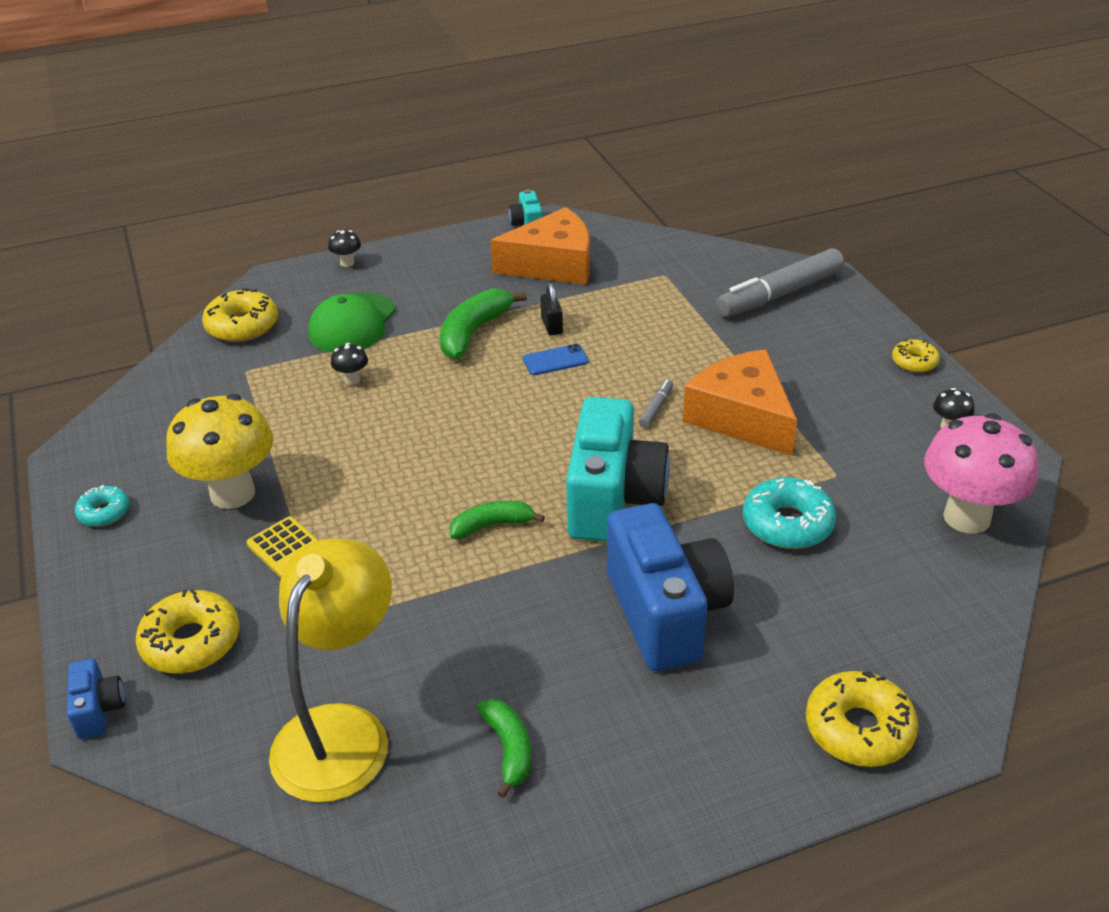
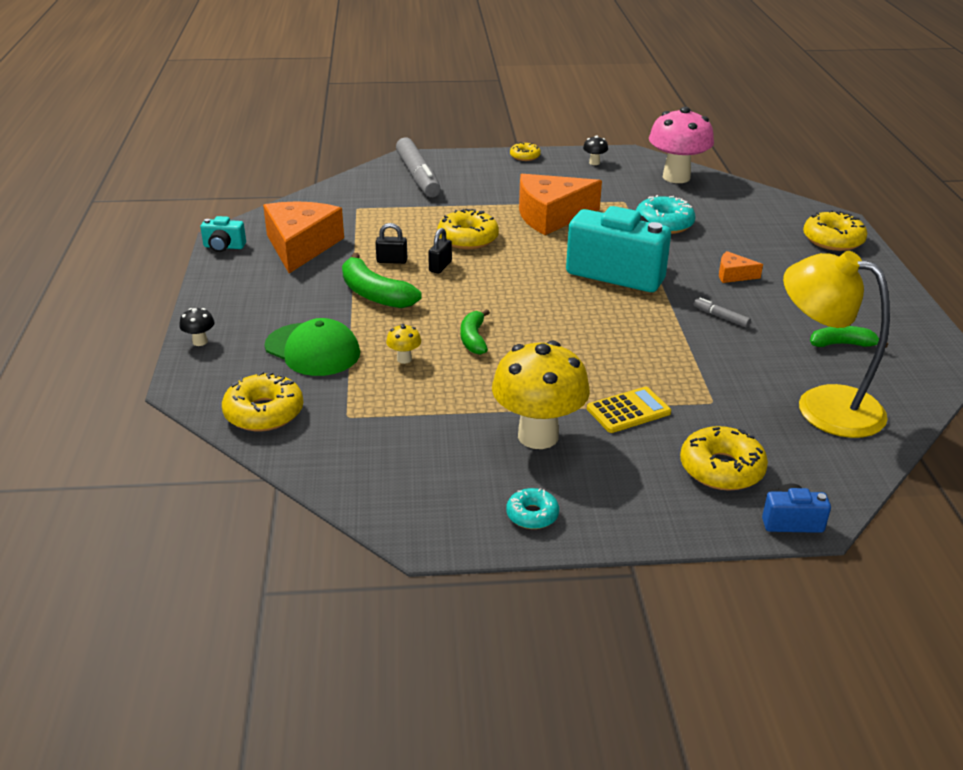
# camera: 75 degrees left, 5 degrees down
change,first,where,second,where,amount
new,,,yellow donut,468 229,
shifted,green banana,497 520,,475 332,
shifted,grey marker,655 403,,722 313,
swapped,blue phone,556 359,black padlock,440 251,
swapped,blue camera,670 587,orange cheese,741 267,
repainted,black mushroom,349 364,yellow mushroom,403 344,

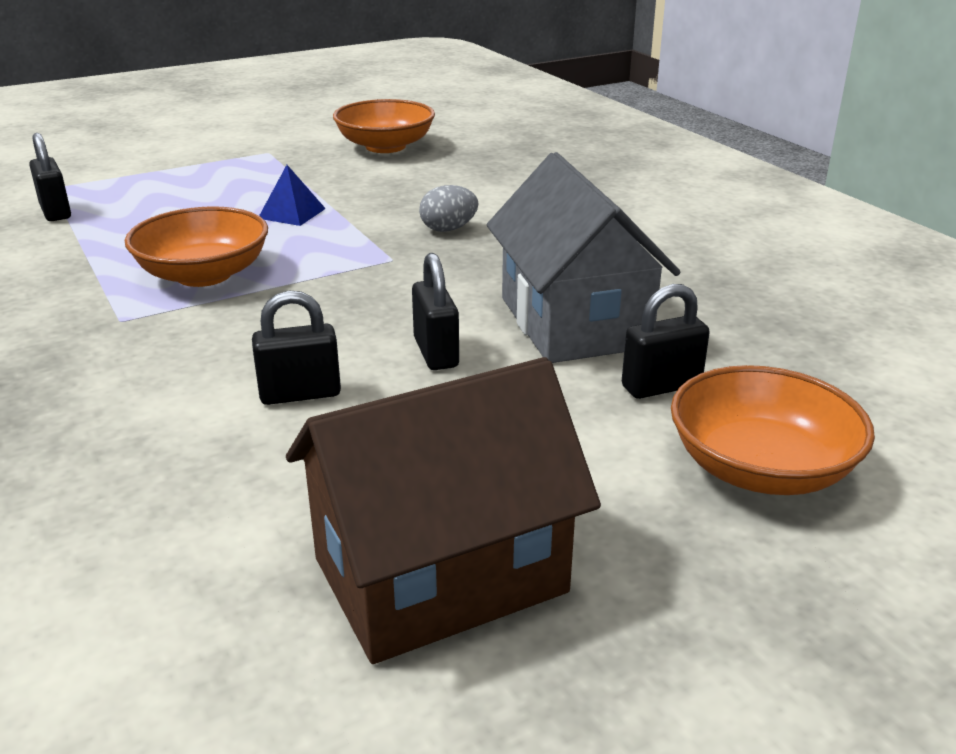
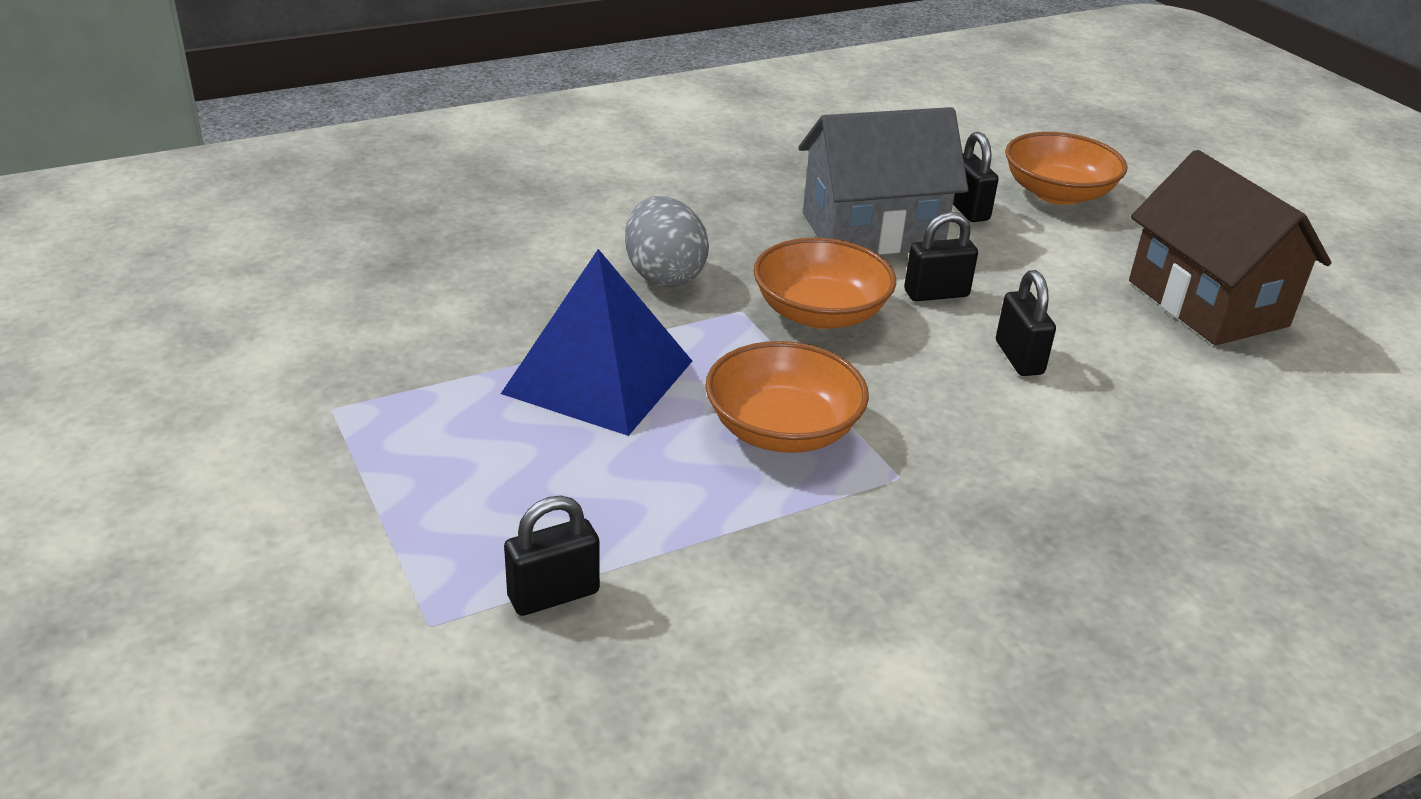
# camera: 90 degrees left, 5 degrees up
change,first,where,second,where,amount
shifted,orange bowl,384 126,,824 283,
scaled,blue pyramid,292 195,,596 342,x2.25
scaled,grey egg,448 208,,667 241,x1.62

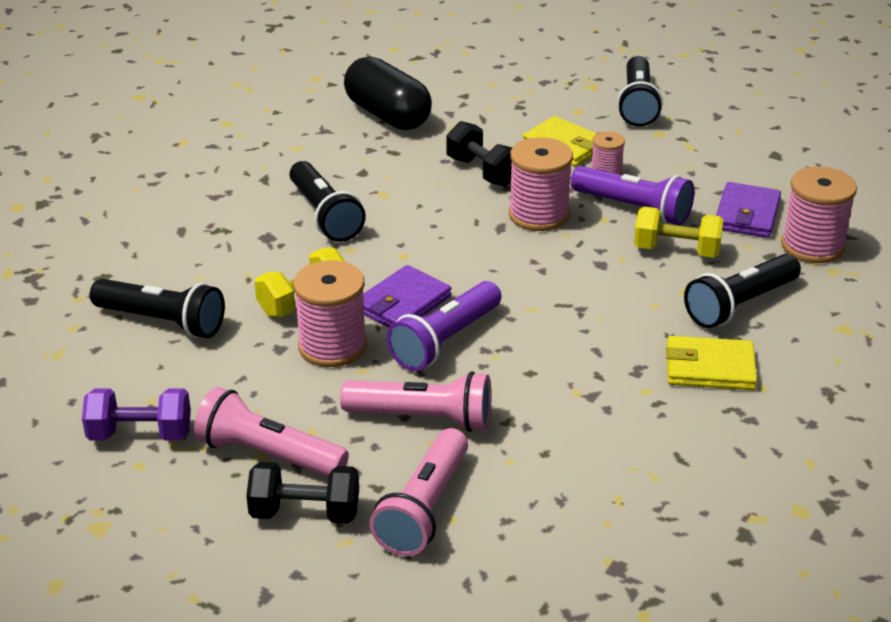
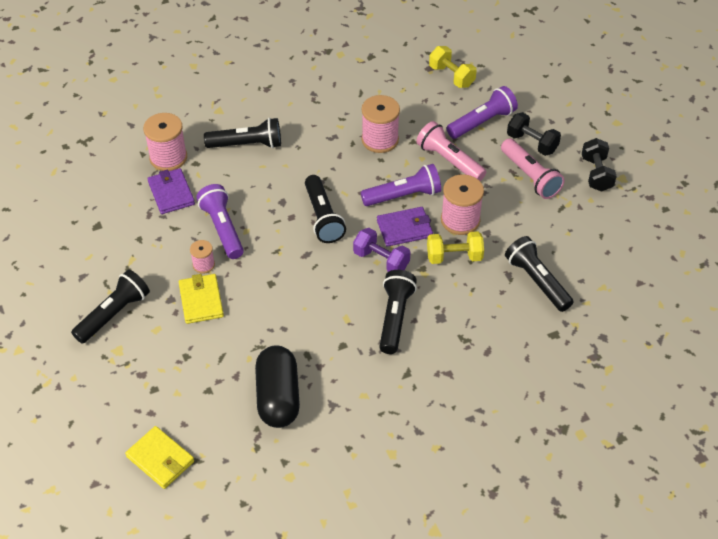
# camera: 145 degrees left, 15 degrees up
change,first,where,second,where,amount
new,,,black flashlight,325 209,
shifted,purple dumbbell,136 414,,382 250,
shifted,black dumbbell,479 153,,599 165,
shifted,pink spool,541 184,,380 124,
shifted,yellow dumbbell,679 232,,453 67,
shifted,yellow wallet,711 363,,159 457,
repainted,pink flashlight,418 492,purple flashlight,482 112,
rotated,purple wallet,748 210,,171 191,75 degrees counterclockwise

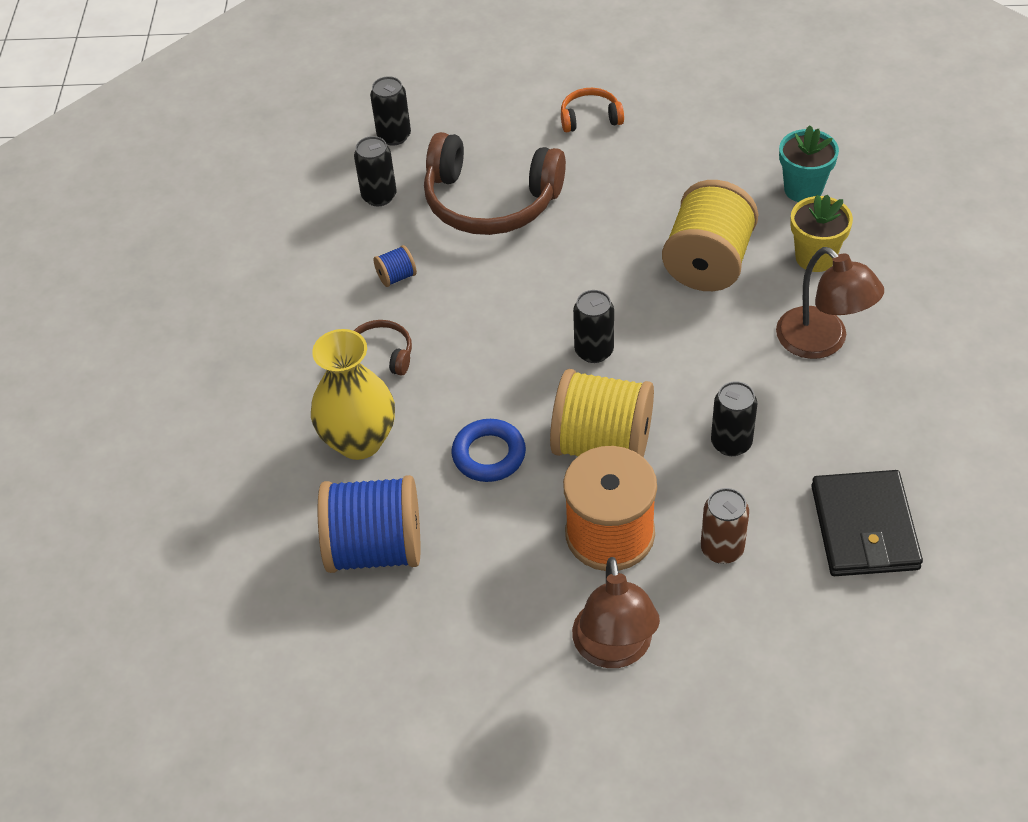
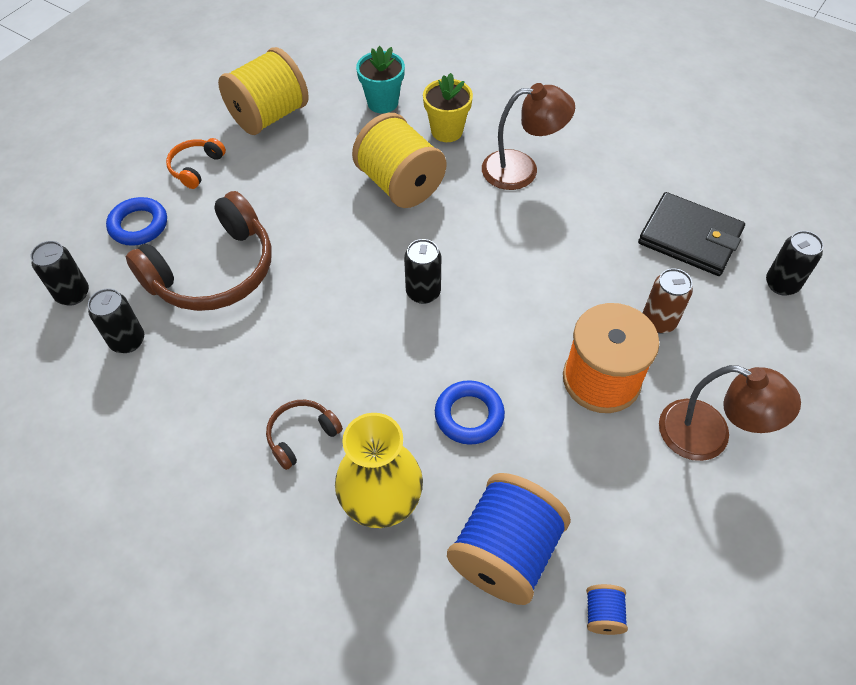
# camera: 60 degrees left, 5 degrees up
change,first,where,second,where,amount
new,,,blue ring,136 221,
shifted,blue spool,395 266,,607 609,
shifted,yellow spool,602 413,,263 91,
shifted,black can,734 418,,795 263,

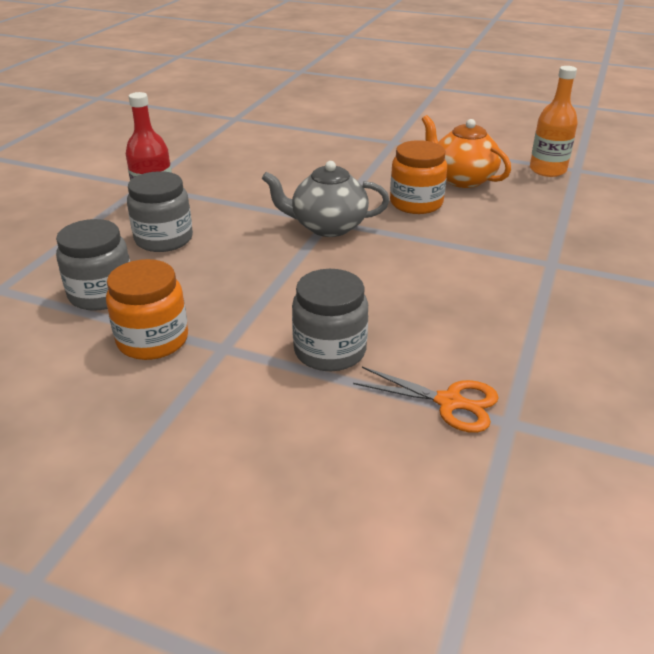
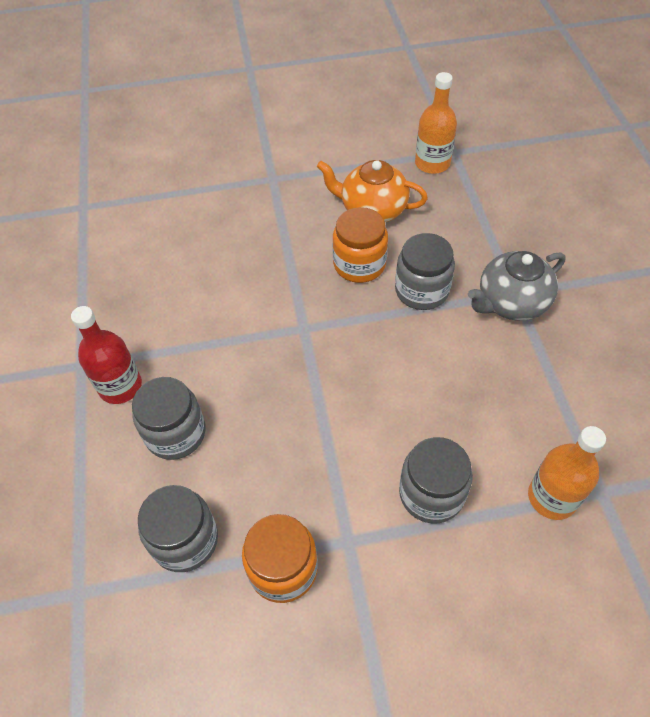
# camera: 30 degrees left, 20 degrees up
change,first,where,second,where,amount
new,,,grey jar,425 271,
shifted,grey teapot,325 199,,517 286,
swapped,orange scissors,426 400,orange bottle,567 473,

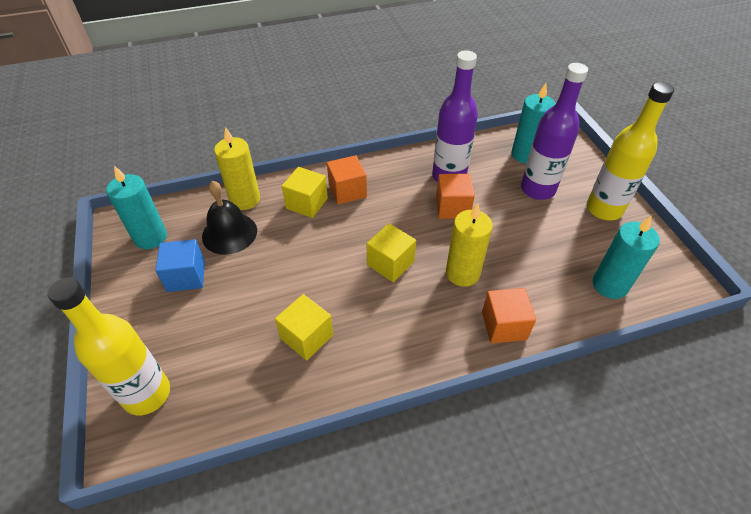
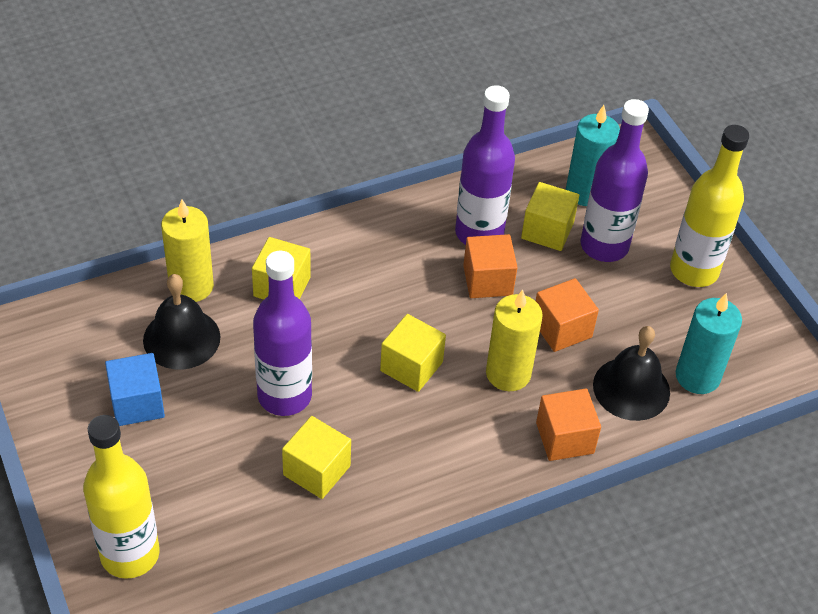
# camera: 10 degrees left, 0 degrees up
change,first,where,second,where,amount
gone,turquoise candle,136 207,,,
new,,,purple bottle,282 333,
new,,,yellow cube,550 216,
new,,,black bell,631 373,
shifted,orange cube,347 180,,567 315,

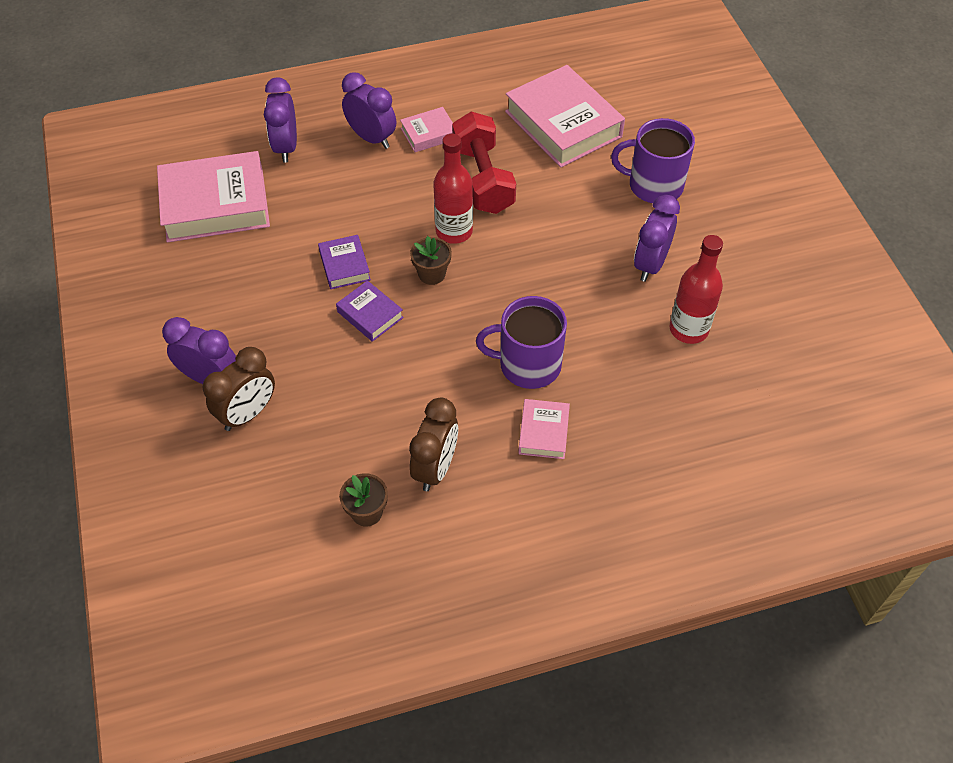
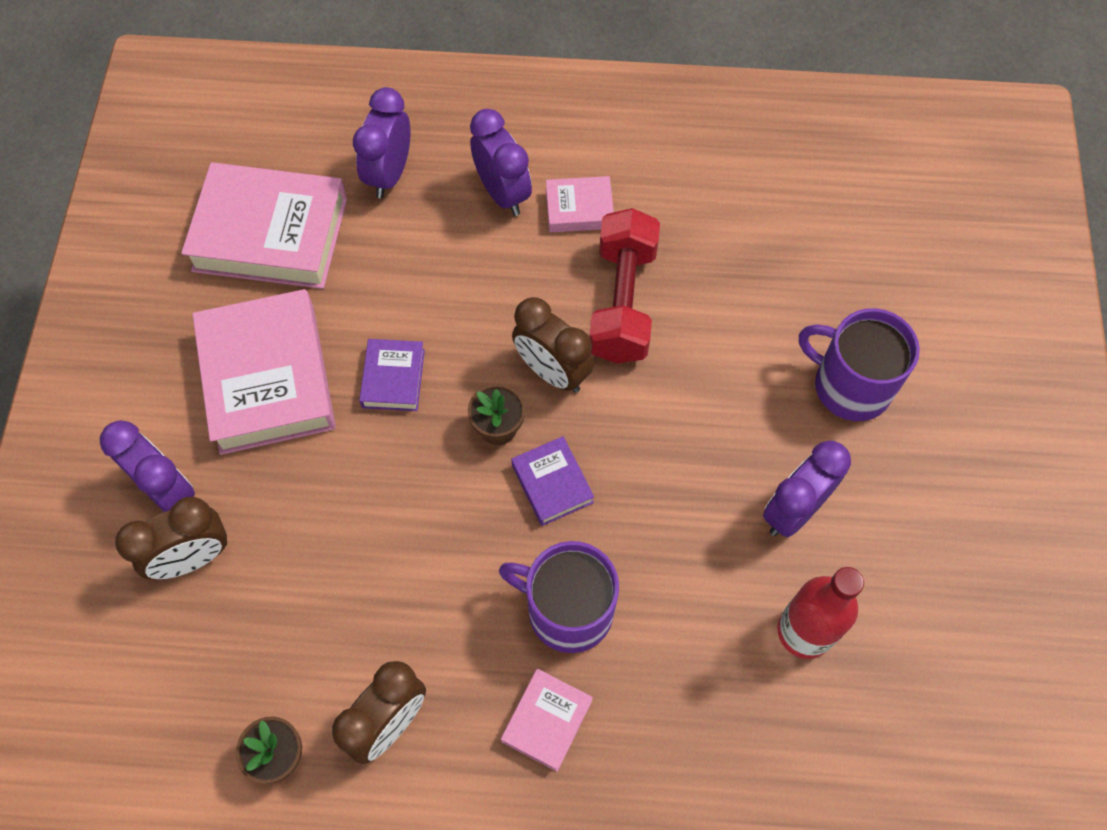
# camera: 20 degrees right, 10 degrees up
change,first,where,second,where,amount
shifted,purple book,370 311,,552 481,
shifted,pink book,565 116,,264 372,
swapped,red bottle,453 189,brown clock,553 345,

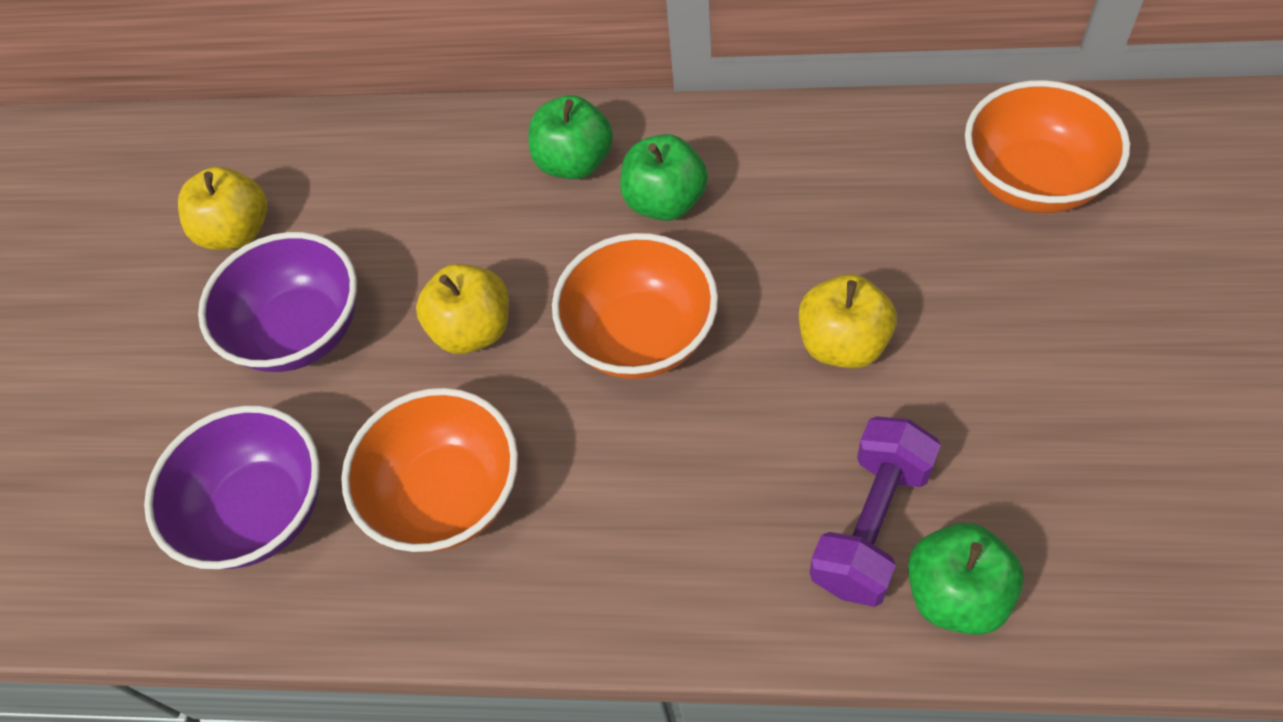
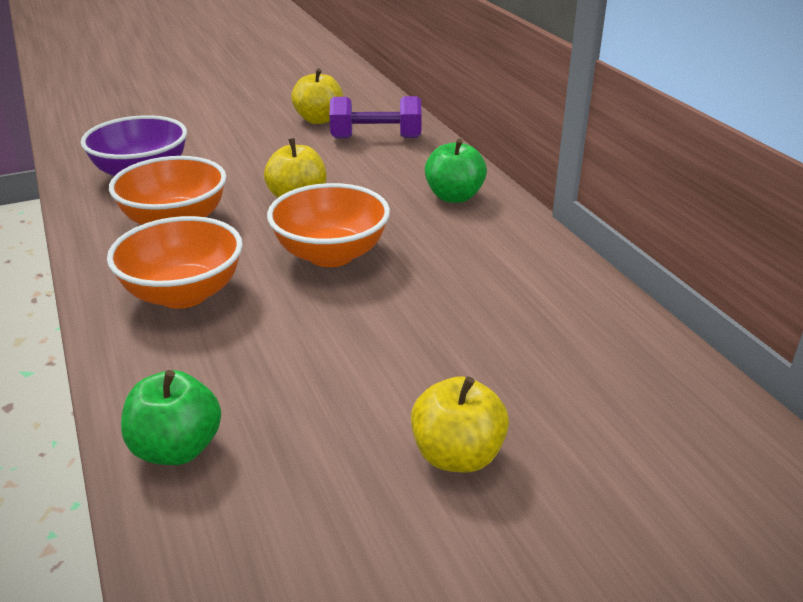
# camera: 55 degrees right, 25 degrees down
change,first,where,second,where,amount
gone,purple bowl,277 302,,,
gone,green apple,664 177,,,
shifted,yellow apple,848 321,,460 424,
shifted,purple dumbbell,875 511,,376 117,
shifted,orange bowl,1047 146,,175 262,

